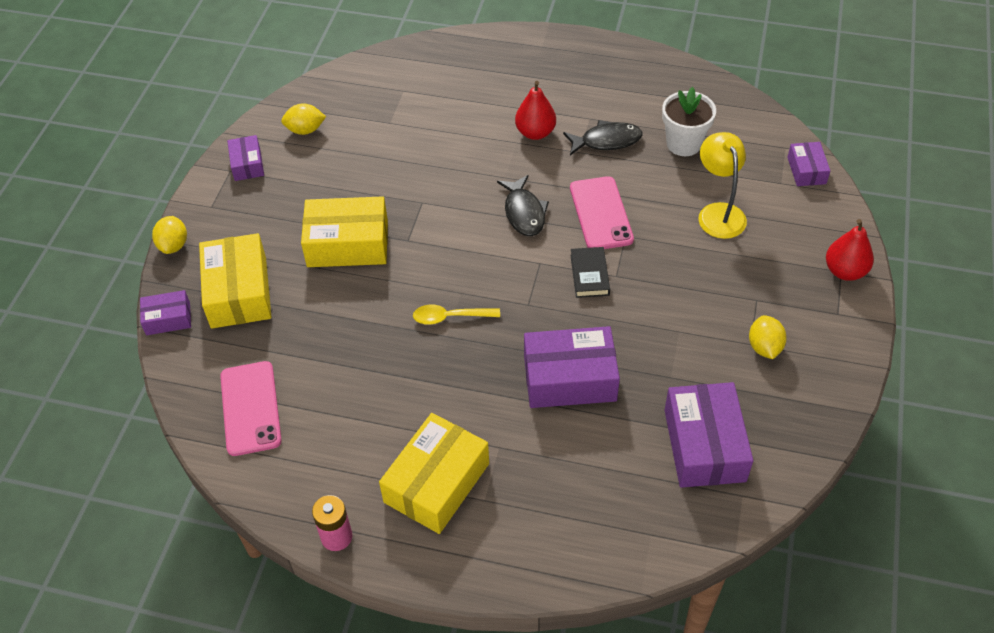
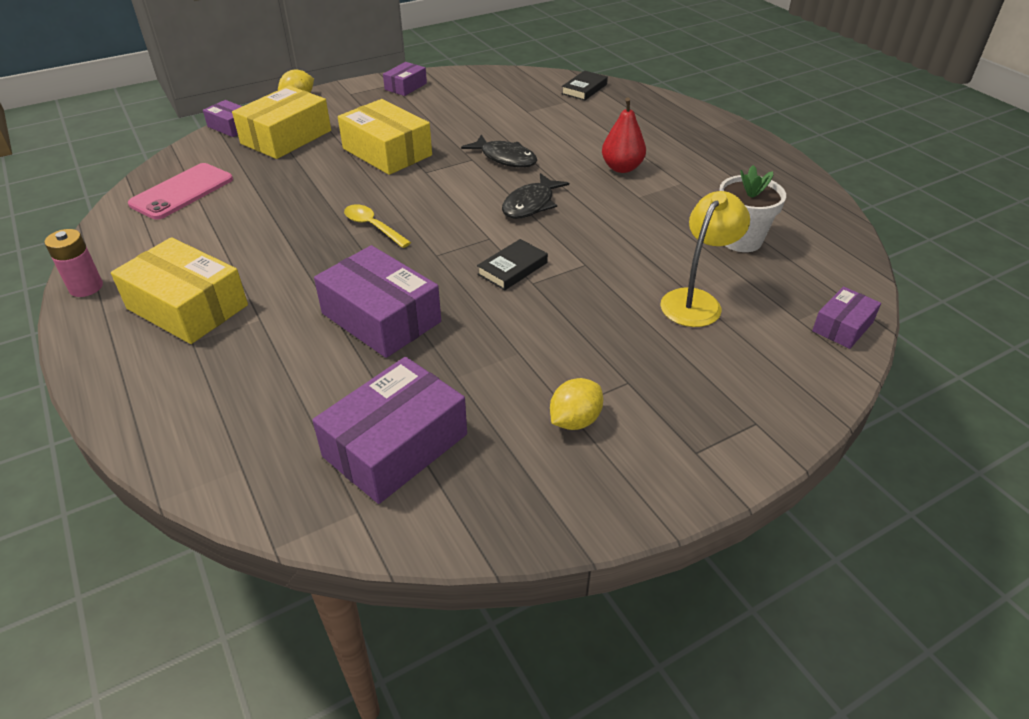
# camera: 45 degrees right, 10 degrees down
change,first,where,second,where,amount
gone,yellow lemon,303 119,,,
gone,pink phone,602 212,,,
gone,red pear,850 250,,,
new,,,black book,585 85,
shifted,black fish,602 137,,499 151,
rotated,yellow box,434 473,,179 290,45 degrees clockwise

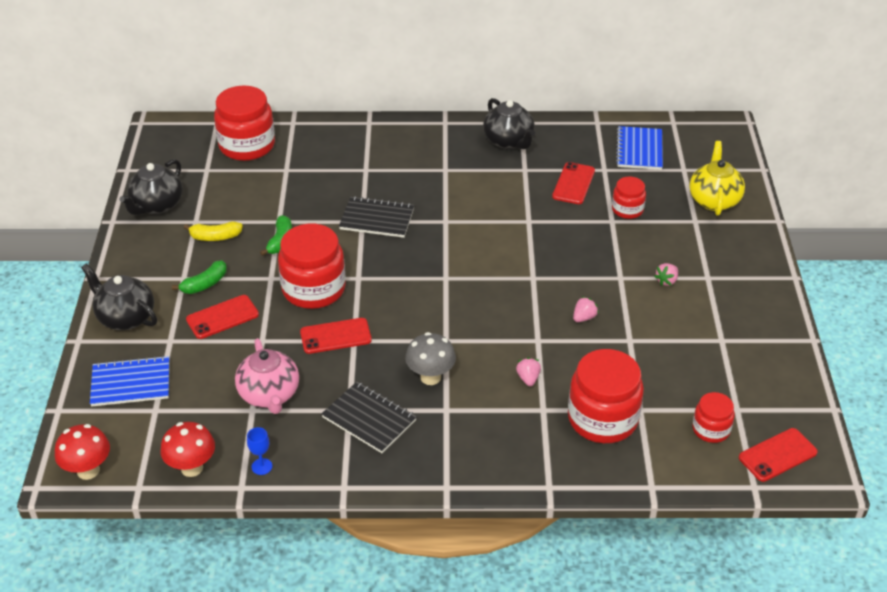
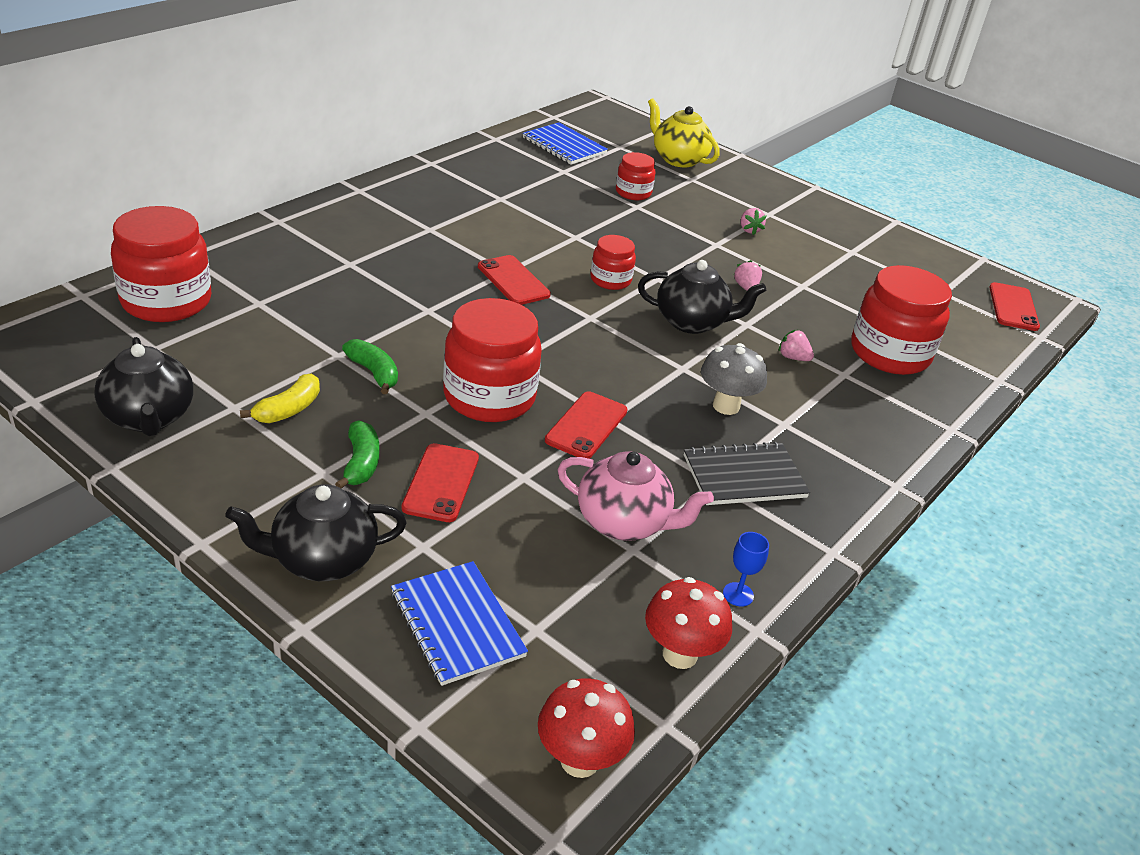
# camera: 55 degrees left, 5 degrees down
change,first,where,second,where,amount
gone,black notebook,376 217,,,
shifted,black teapot,509 124,,702 297,
shifted,red phone,573 183,,514 280,
shifted,red jar,713 417,,613 262,
rotated,blue notebook,129 381,,459 623,60 degrees counterclockwise

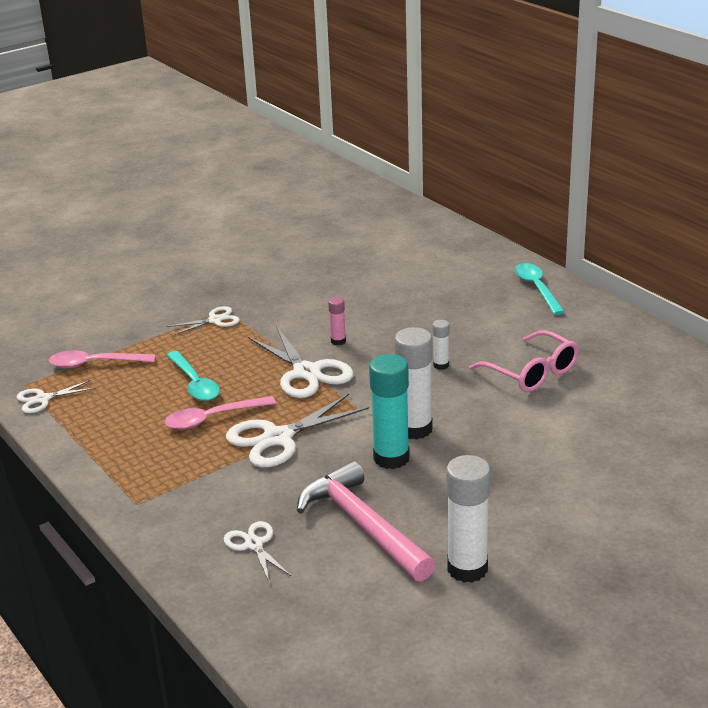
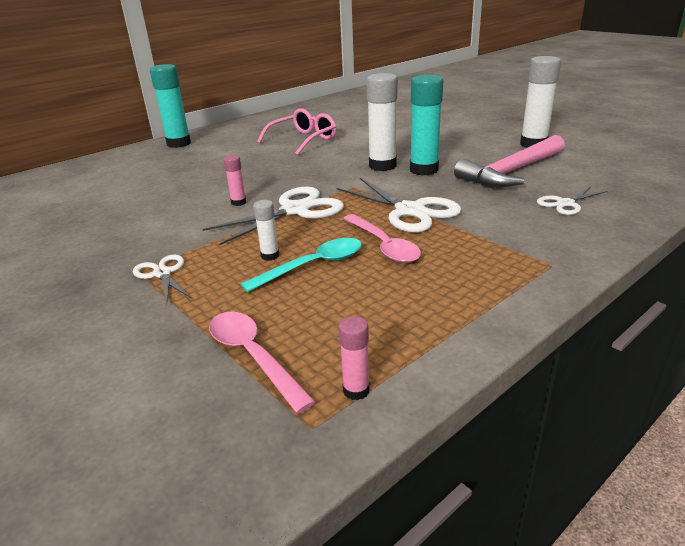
# camera: 95 degrees left, 0 degrees up
change,first,where,second,where,amount
shifted,white glue stick,441 345,,266 230,
swapped,white scissors,56 396,pink glue stick,354 358,
swapped,turquoise spoon,540 289,turquoise glue stick,170 106,
rotated,pink spoon,102 359,,262 362,150 degrees clockwise

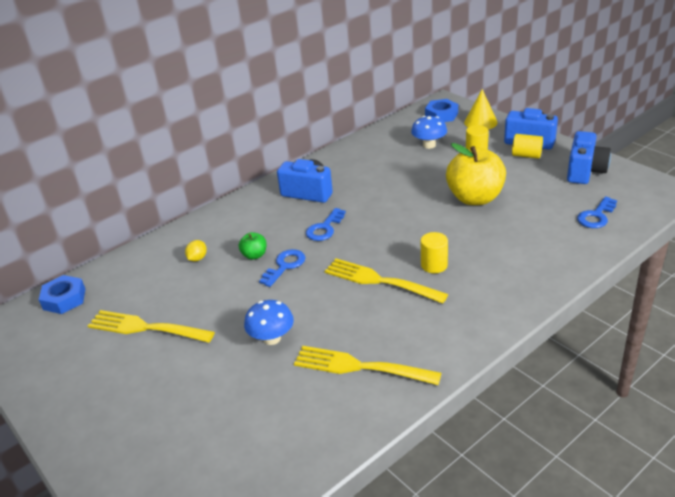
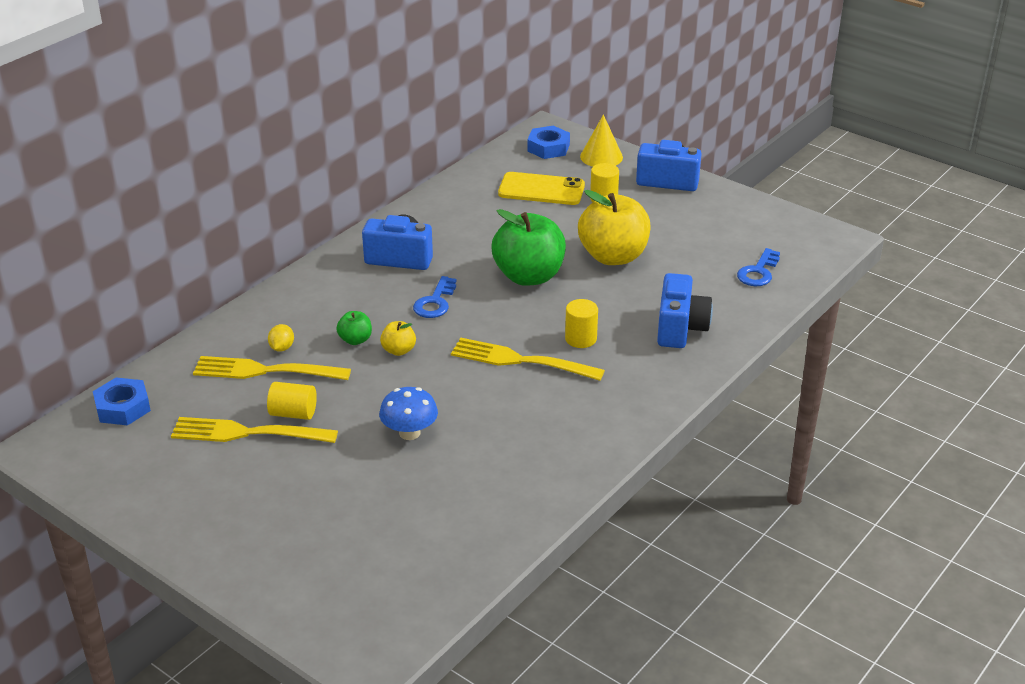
# camera: 15 degrees left, 0 degrees up
change,first,where,second,where,amount
new,,,green apple,529 247,
shifted,yellow fork,367 365,,272 368,
shifted,yellow cylinder,527 146,,292 401,
shifted,blue camera,589 157,,685 310,
swapped,blue key,282 268,yellow apple,398 338,
swapped,blue mushroom,429 132,yellow phone,541 188,

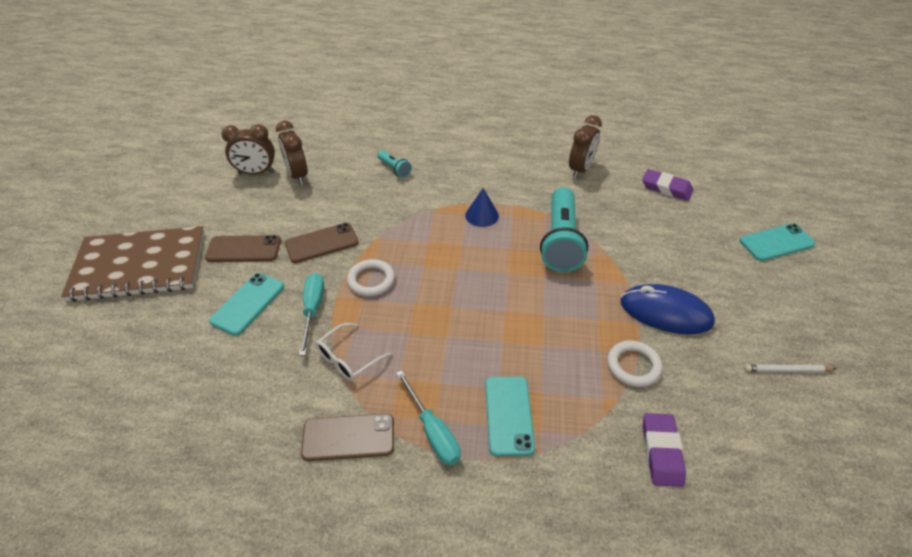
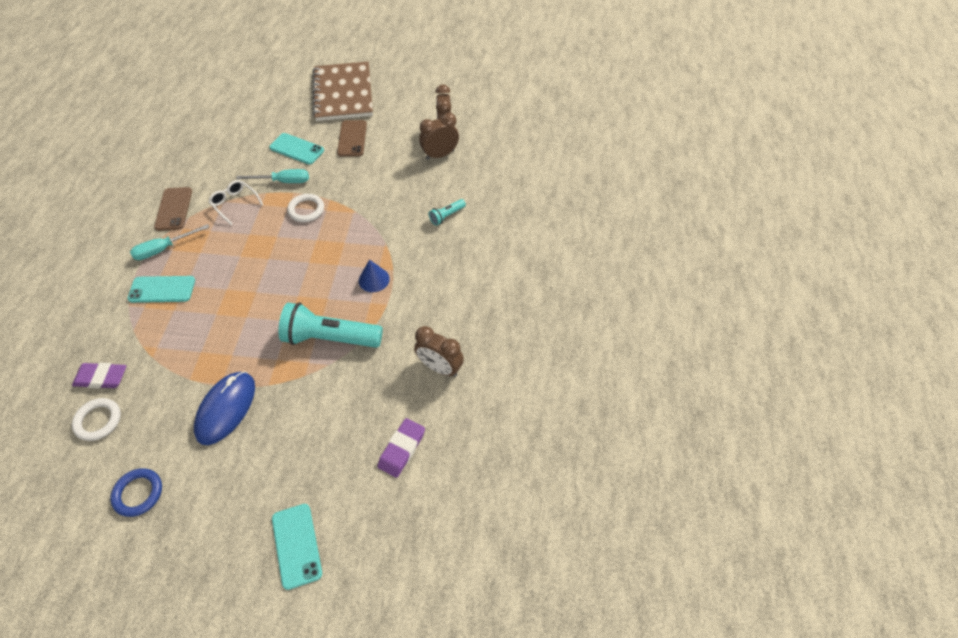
# camera: 90 degrees right, 10 degrees up
change,first,where,second,where,amount
gone,brown phone,322 243,,,
shifted,white ring,635 363,,96 419,
swapped,white pencil,790 368,blue ring,136 492,

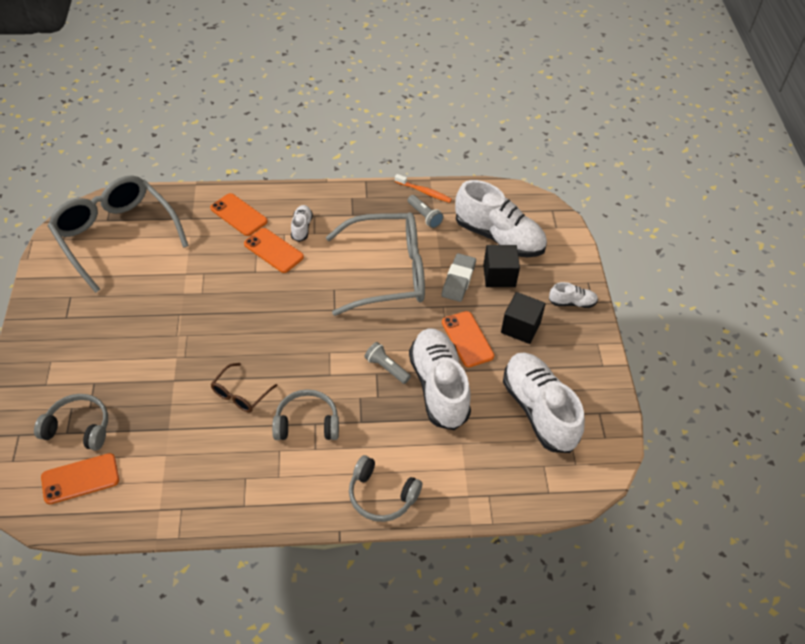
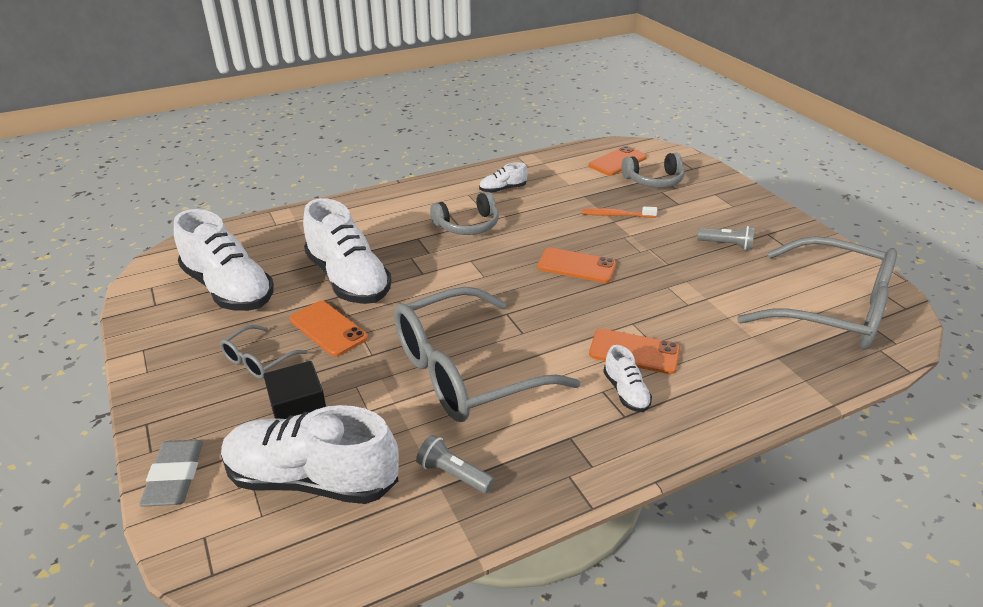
# camera: 160 degrees right, 15 degrees down
change,first,where,second,where,amount
gone,brown glasses,244 387,,,
gone,grey headphones,385 488,,,
shifted,orange phone,239 214,,576 265,
shifted,grey flashlight,388 363,,726 238,
shifted,orange toothbrush,423 188,,619 212,
shifted,grey eraser,458 277,,171 473,
shifted,white shoe,573 295,,503 177,
swapped,black cube,523 318,grey glasses,264 352,

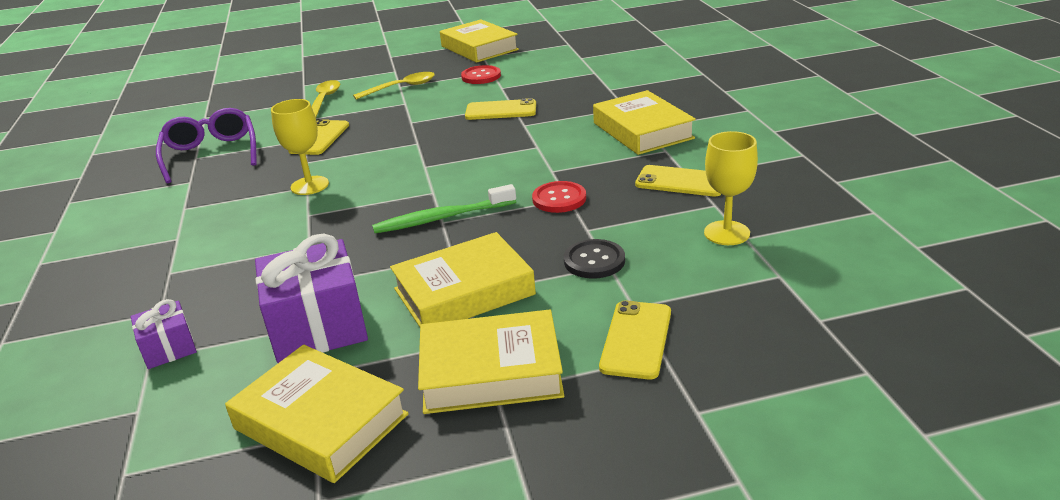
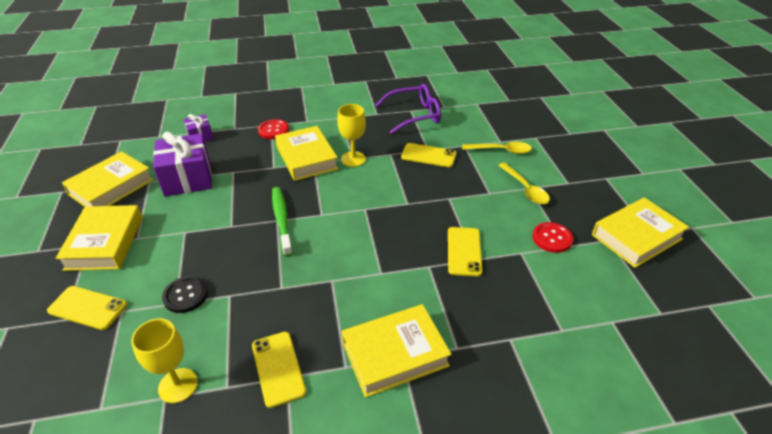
# camera: 90 degrees right, 10 degrees up
change,first,where,second,where,amount
shifted,yellow book,463 279,,306 153,
shifted,red button,559 197,,273 129,
rotated,yellow phone,678 181,,279 370,45 degrees counterclockwise

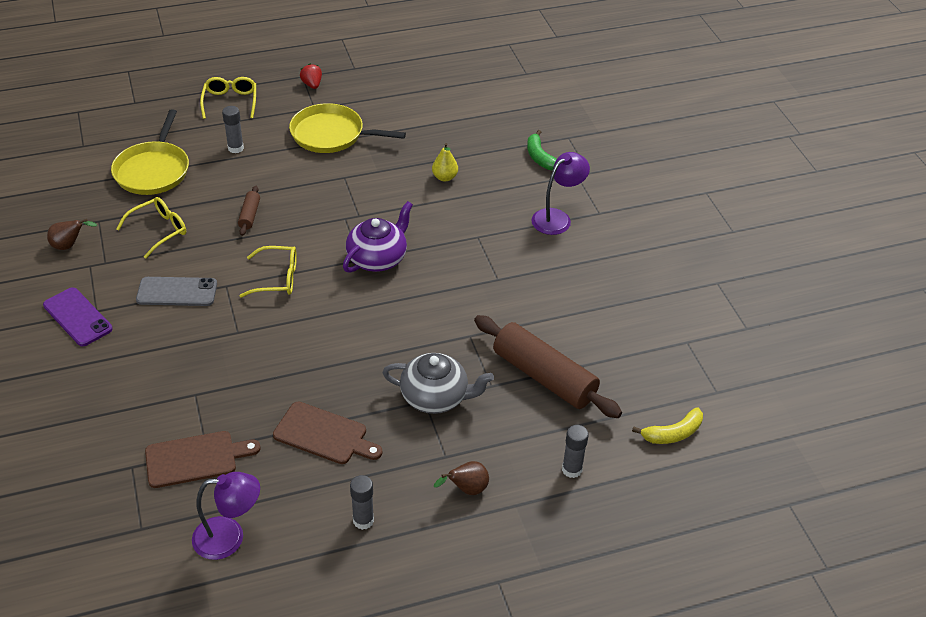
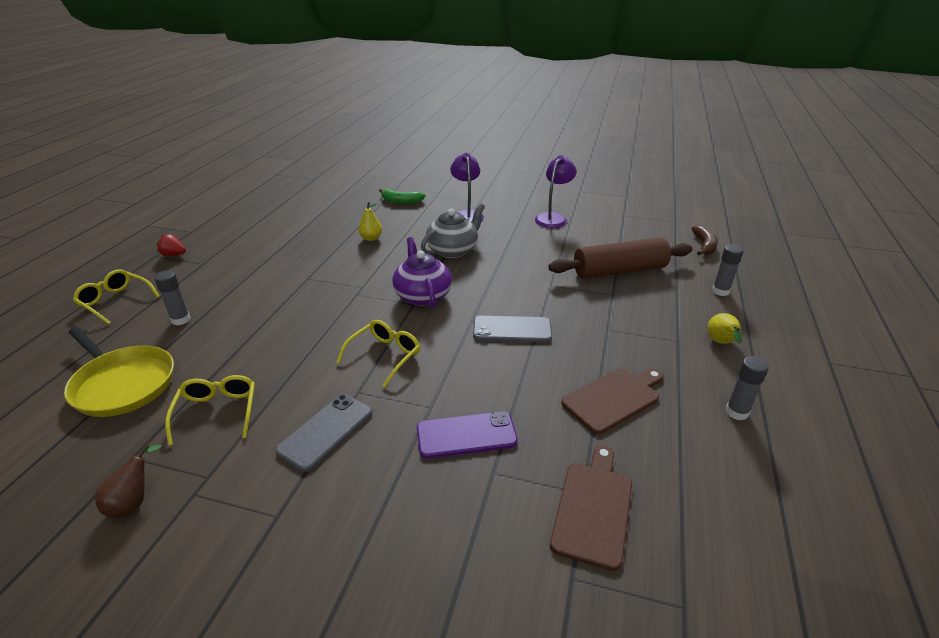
# camera: 55 degrees left, 10 degrees down
change,first,where,second,where,amount
gone,brown rolling pin,249 211,,,
gone,yellow pan,347 128,,,
new,,,grey phone,512 329,
shifted,purple phone,78 317,,467 435,
shifted,purple lamp,226 516,,556 191,
shifted,grey teapot,438 383,,453 231,
repainted,brown pear,461 478,yellow pear,725 328,
repainted,yellow banana,667 425,brown banana,705 240,

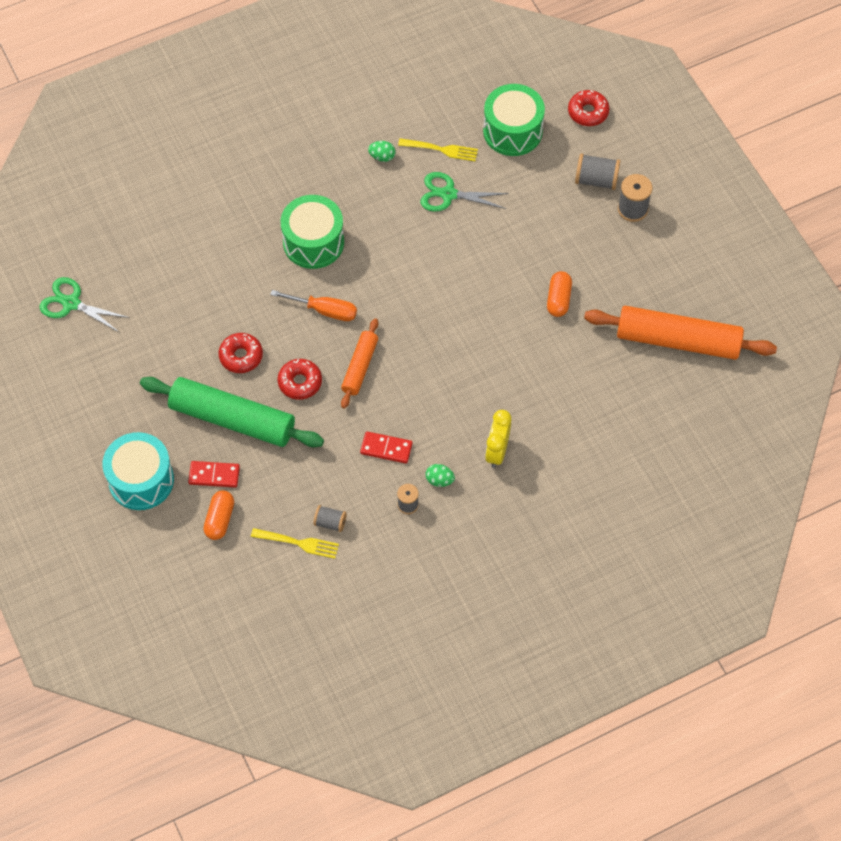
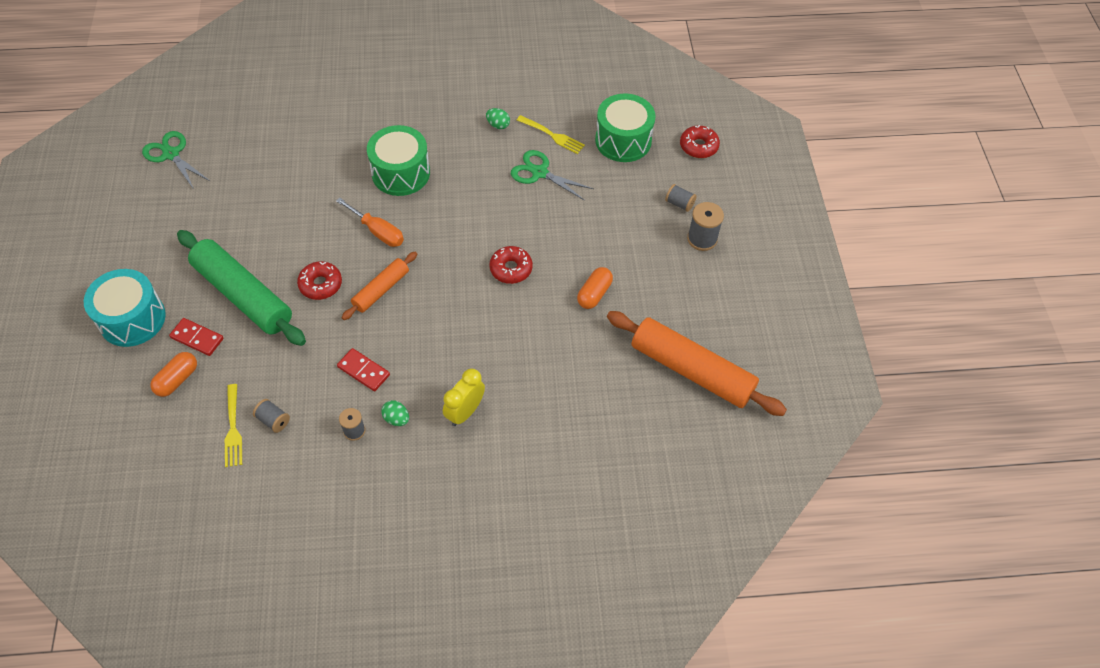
# camera: 20 degrees right, 5 degrees down
change,first,where,second,where,amount
shifted,red donut,241 353,,511 265,
rotated,yellow fork,295 543,,233 425,45 degrees clockwise
scaled,grey spool,597 171,,681 198,x0.64

